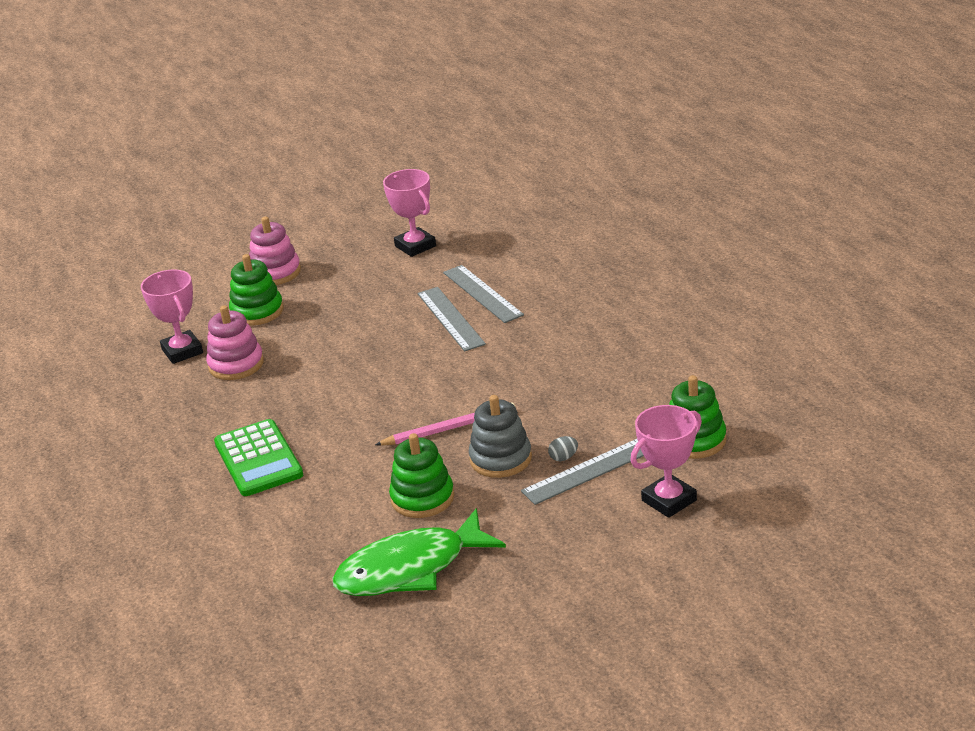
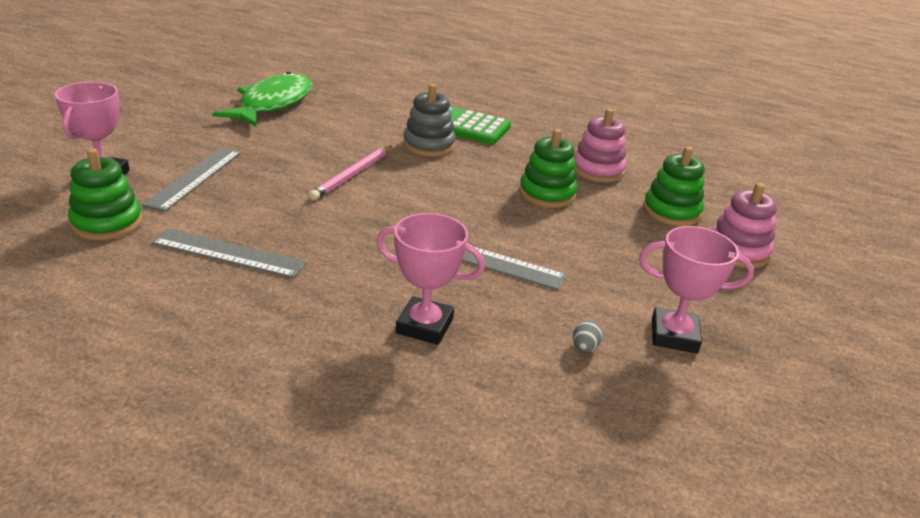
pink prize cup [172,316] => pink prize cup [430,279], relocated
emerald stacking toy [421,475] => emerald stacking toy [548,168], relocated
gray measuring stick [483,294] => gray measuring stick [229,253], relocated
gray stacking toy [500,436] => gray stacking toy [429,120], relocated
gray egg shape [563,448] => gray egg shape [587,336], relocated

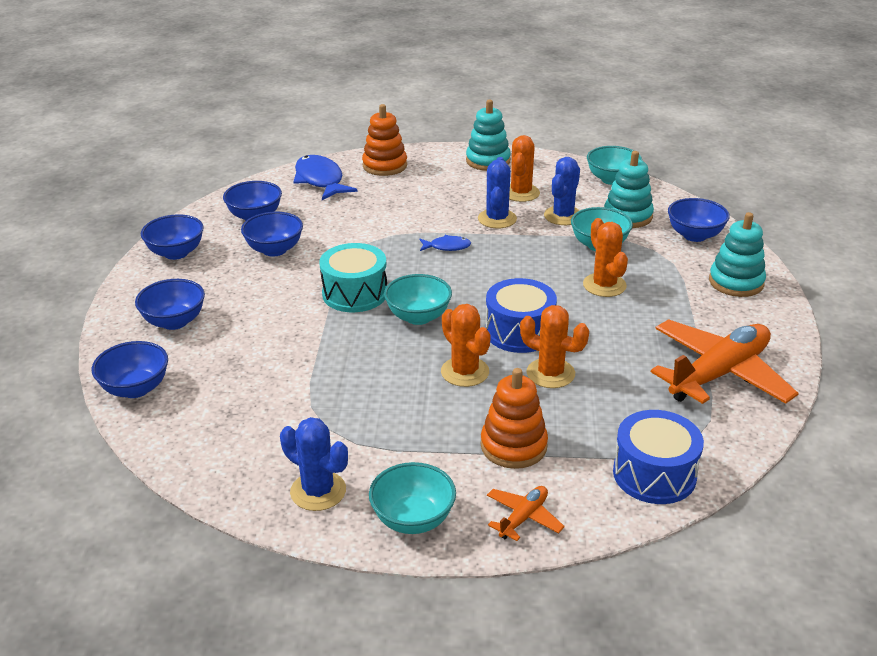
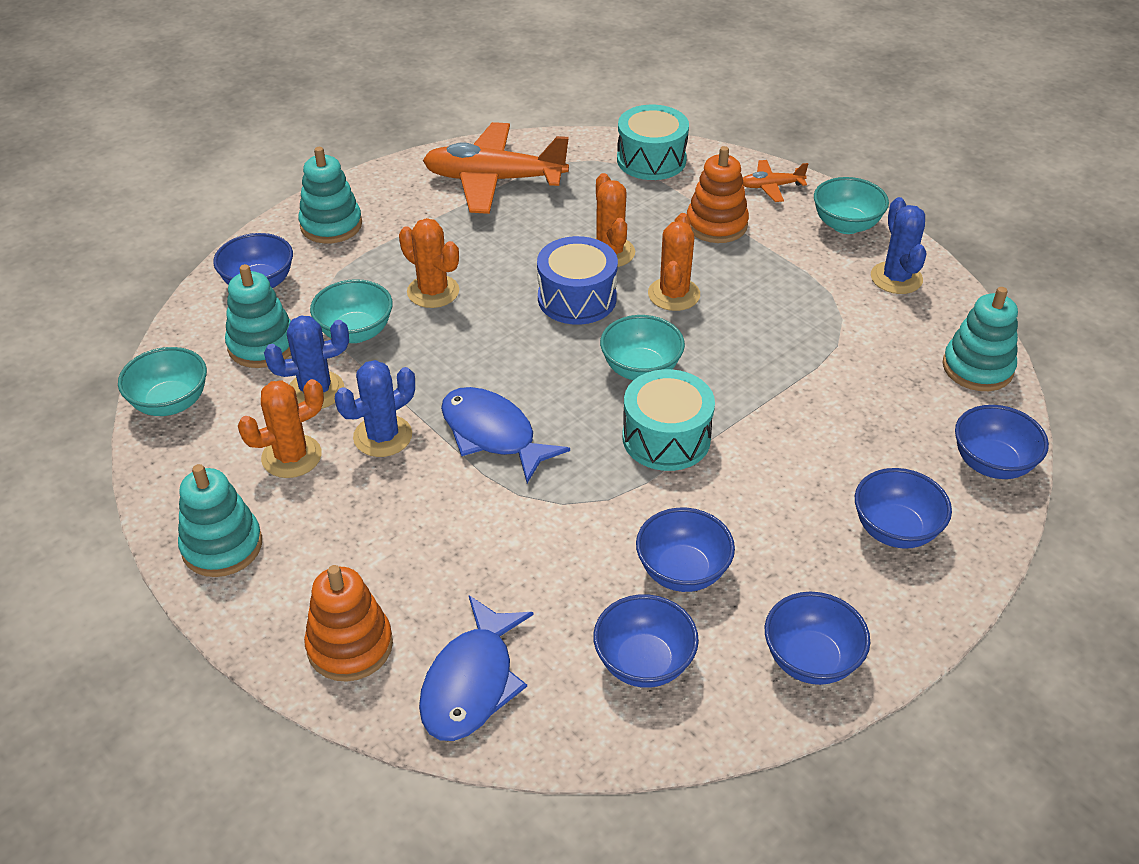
blue fish [445,243] => blue fish [505,435], x1.92
orange cactus [605,257] => orange cactus [429,263], 75 degrees counterclockwise
blue snare drum [658,457] => aqua snare drum [653,142]
nothing => aqua stacking toy [980,339]

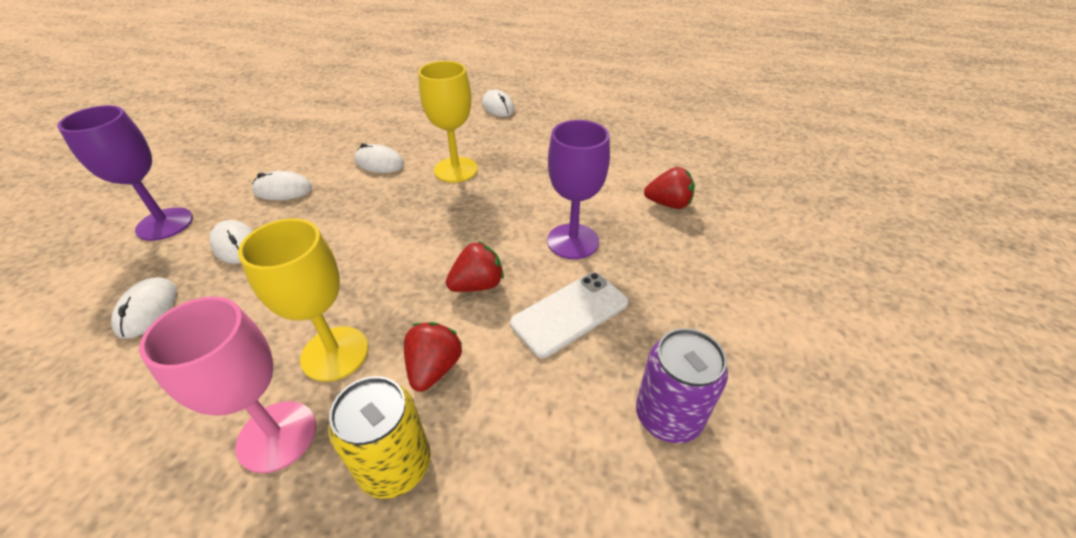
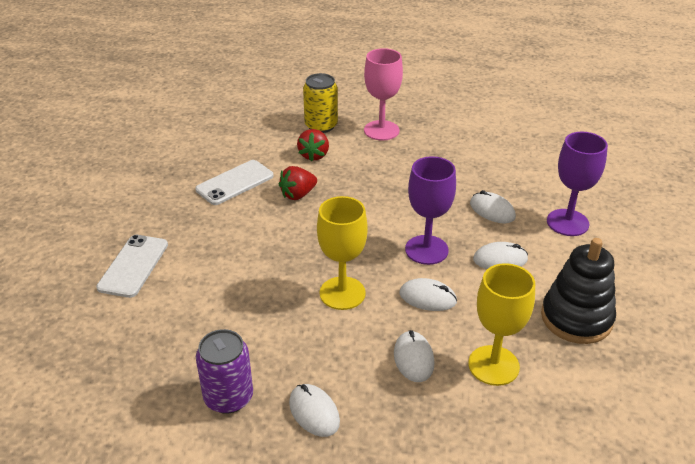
white computer mouse [144,308] => white computer mouse [414,356], relocated
yellow chalice [303,300] => yellow chalice [501,324], relocated
purple chalice [578,189] => purple chalice [430,210], relocated
purple tin [682,385] => purple tin [224,371], relocated
scarlet strawberry [669,188] => white phone [132,266]
nothing => jet-black stacking toy [578,291]

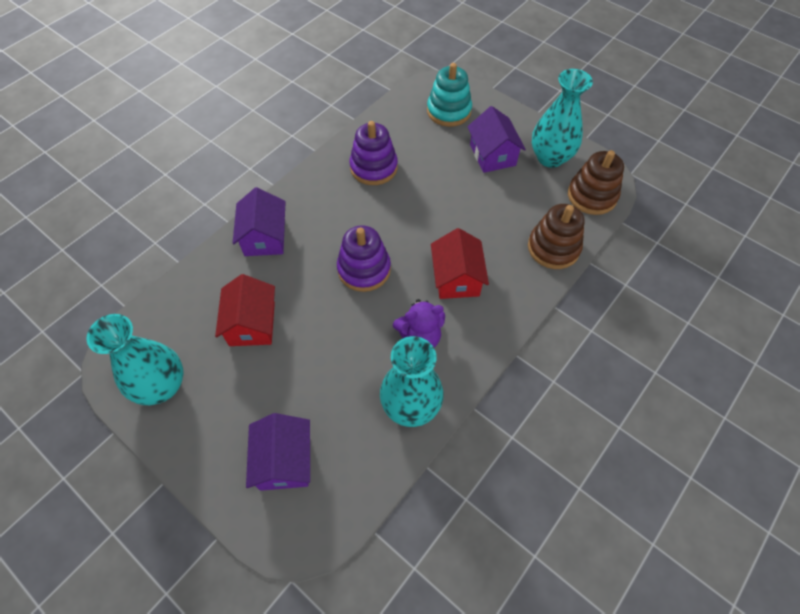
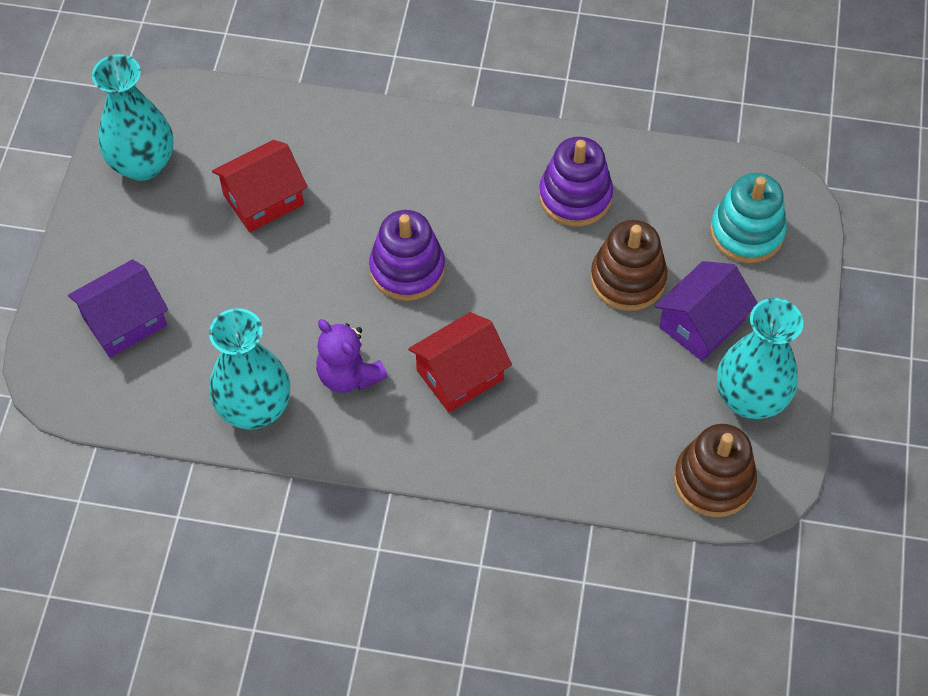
purple house [259,221] => nothing
brown stacking toy [556,236] => brown stacking toy [629,265], relocated

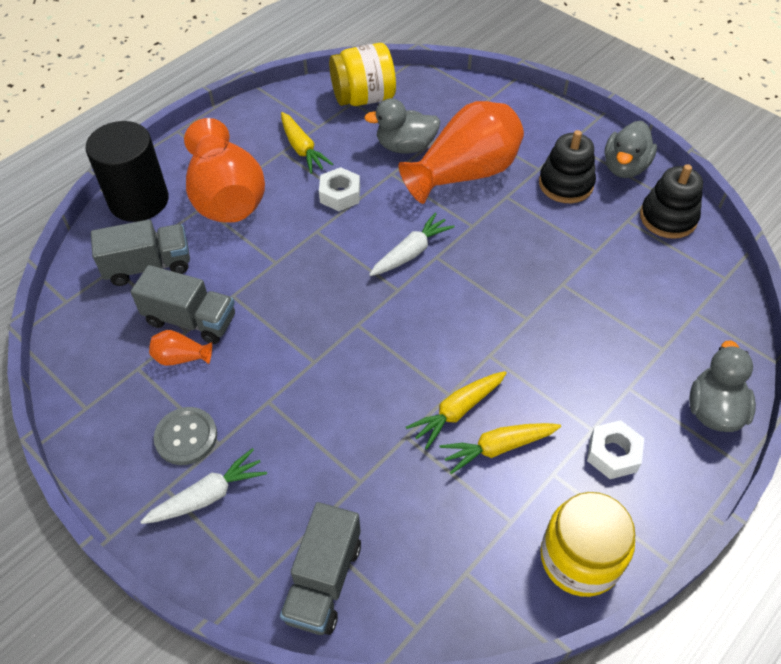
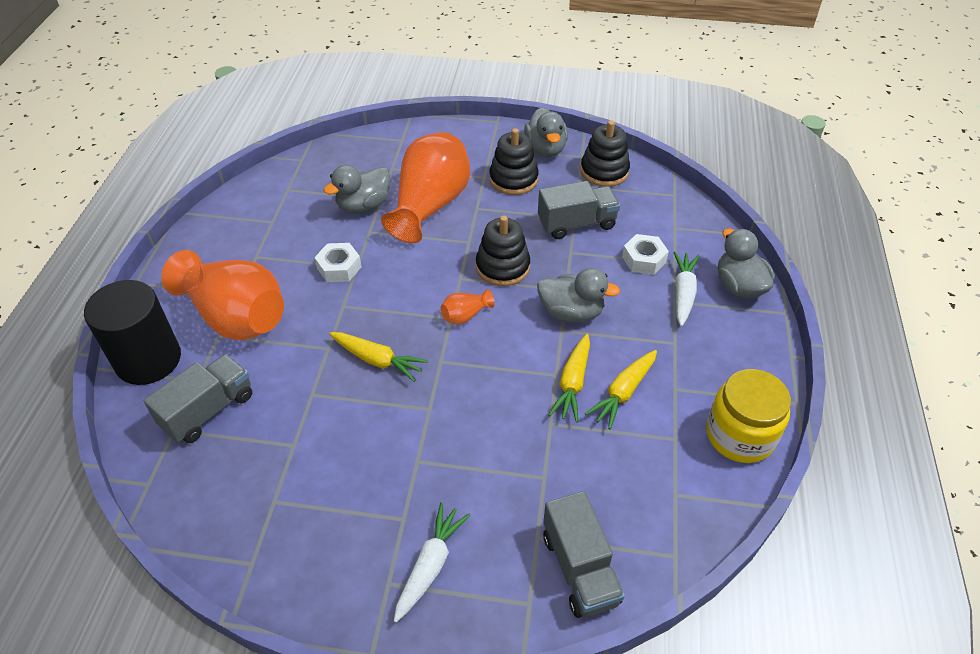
gray lorry [183,304] => gray lorry [579,210], relocated
orange flower vase [180,348] => orange flower vase [468,307], relocated
gray button [185,436] => nothing
yellow carrot [307,143] => yellow carrot [378,357], relocated
yellow preserve jar [362,74] => nothing
white carrot [412,244] => white carrot [686,289], relocated
white nut [615,449] => white nut [645,254], relocated
nothing => jet-black stacking toy [503,250]
nothing => gray rubber duck [578,295]

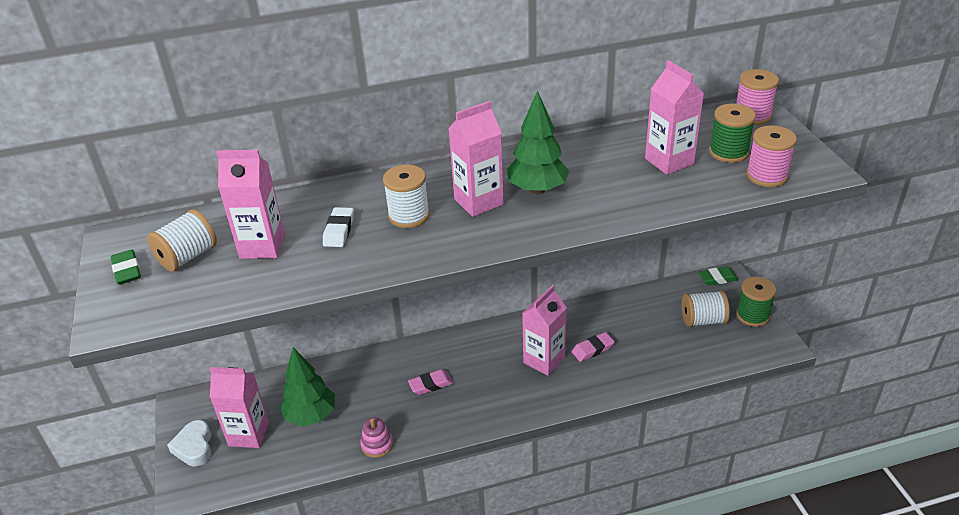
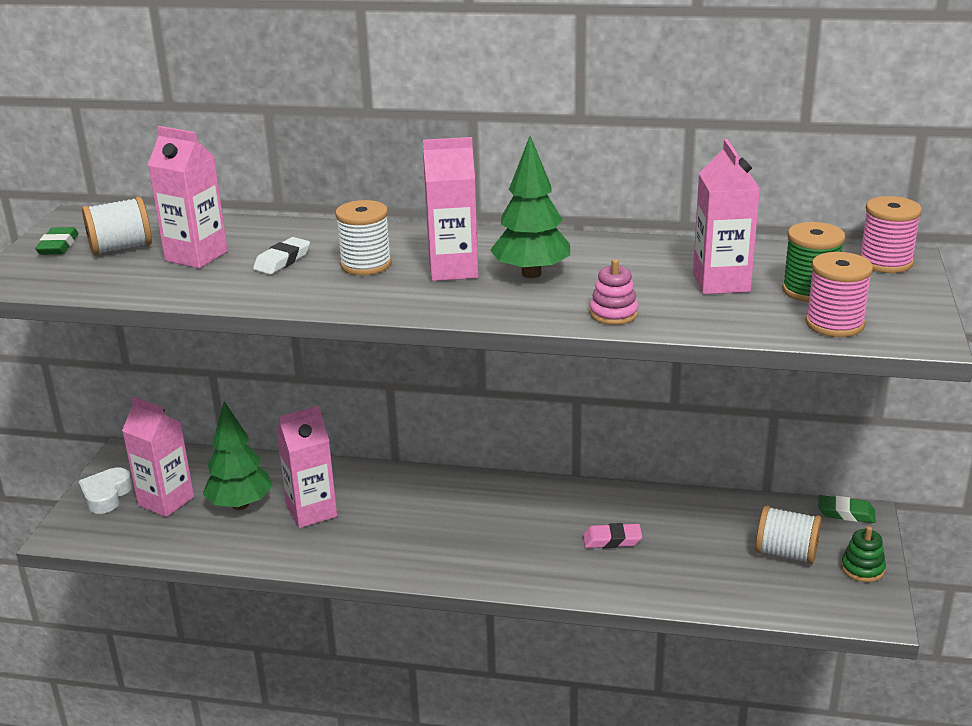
pink stacking toy [376,437] => pink stacking toy [614,292], relocated
pink gum eraser [430,382] => nothing
pink juice carton [544,330] => pink juice carton [306,467], relocated
emerald bobbin [756,302] => emerald stacking toy [863,554]

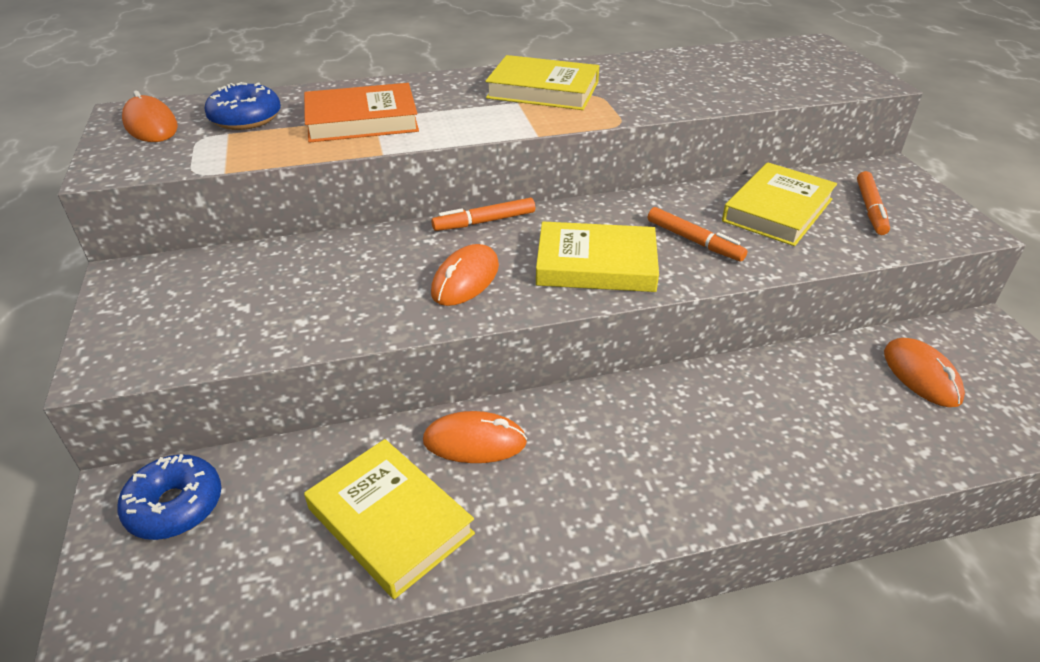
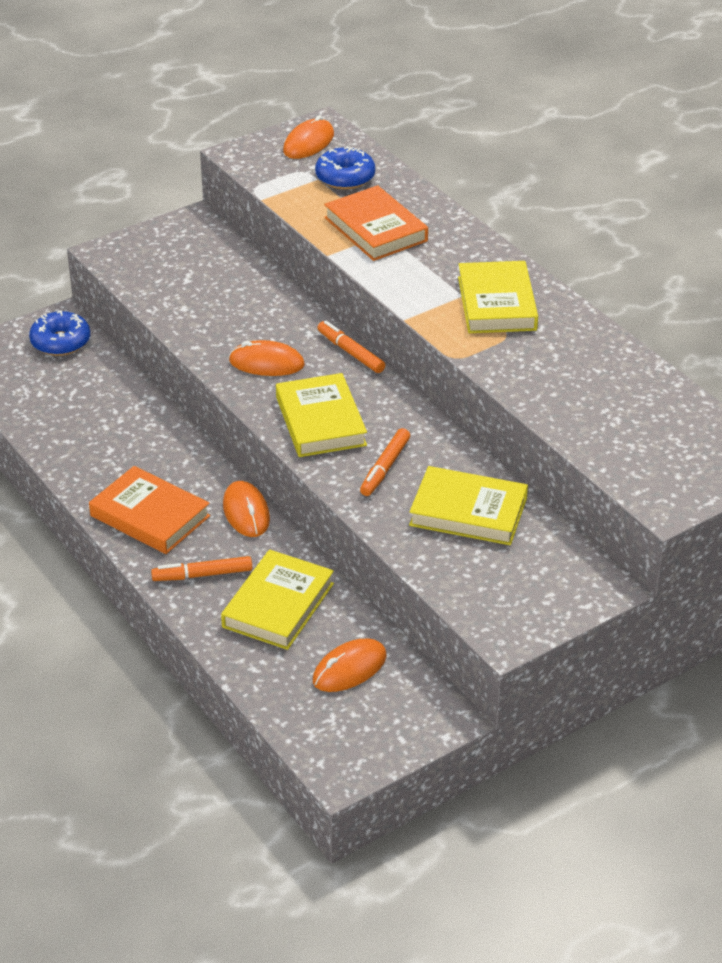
yellow book [389,519] => yellow book [277,600], relocated
orange computer mouse [475,437] => orange computer mouse [246,509], relocated
orange felt pen [873,203] => orange felt pen [201,568], relocated
nothing => orange book [149,510]

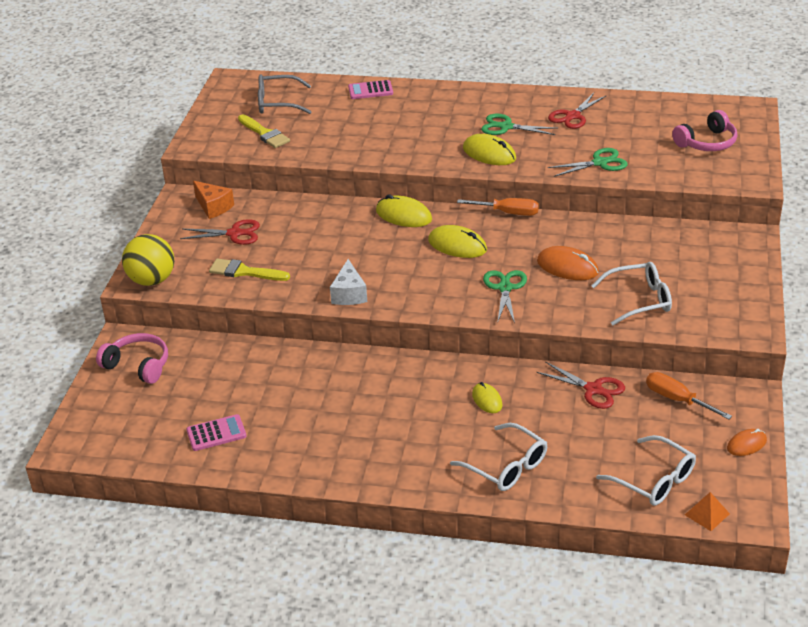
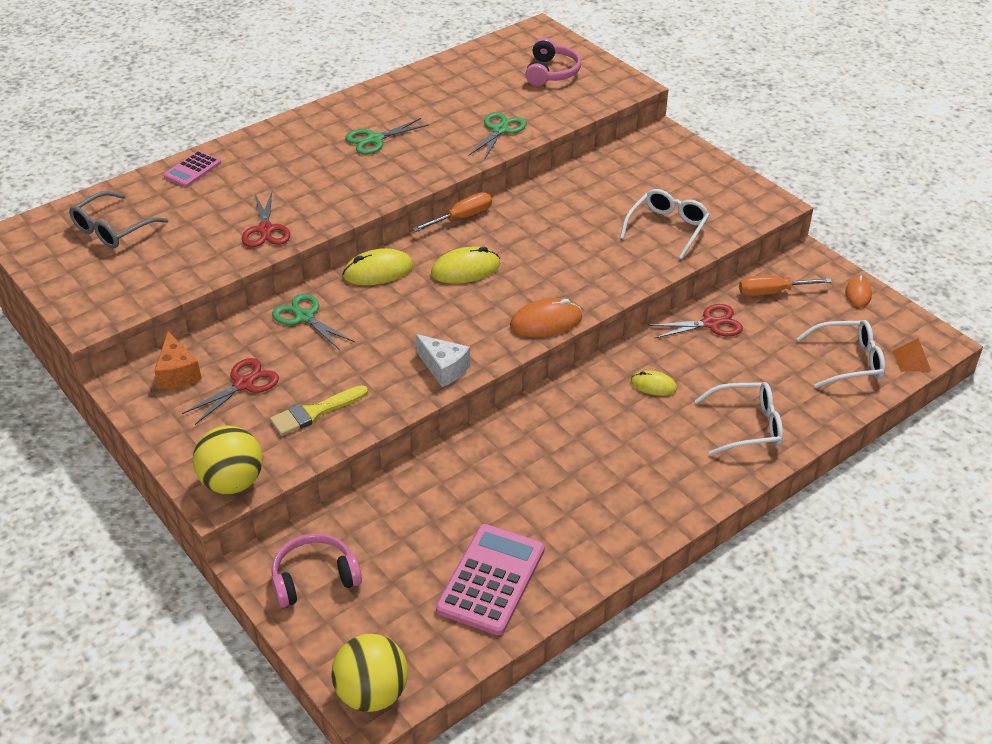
pink calculator [216,432] => pink calculator [490,579], x1.76
orange cheese wedge [213,200] => orange cheese wedge [178,360], 75 degrees clockwise
yellow paintbrush [264,131] => nothing
yellow computer mouse [489,149] => nothing
emerald scissors [505,296] => emerald scissors [313,322], relocated
orange computer mouse [568,263] => orange computer mouse [546,317], relocated
scarlet scissors [577,111] => scarlet scissors [266,219], relocated
nothing => yellow sphere [369,673]

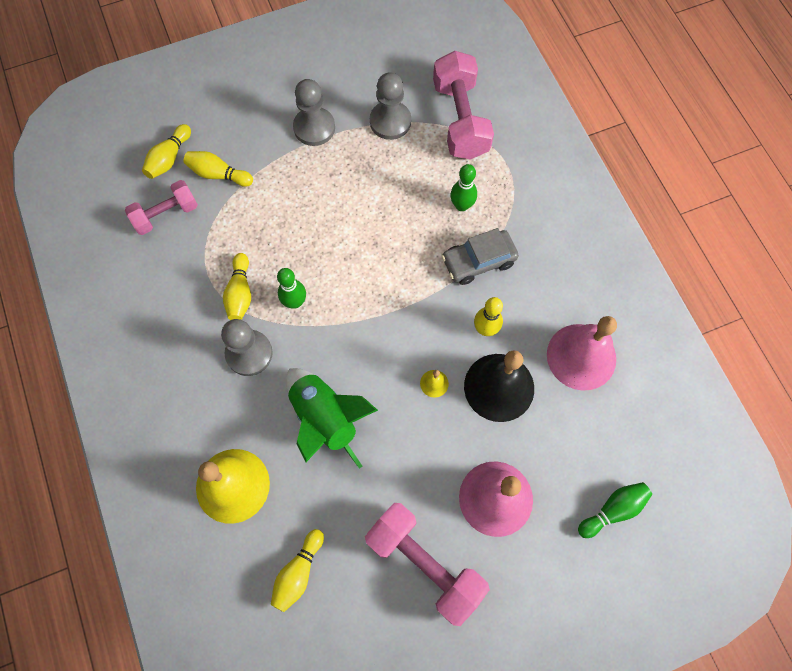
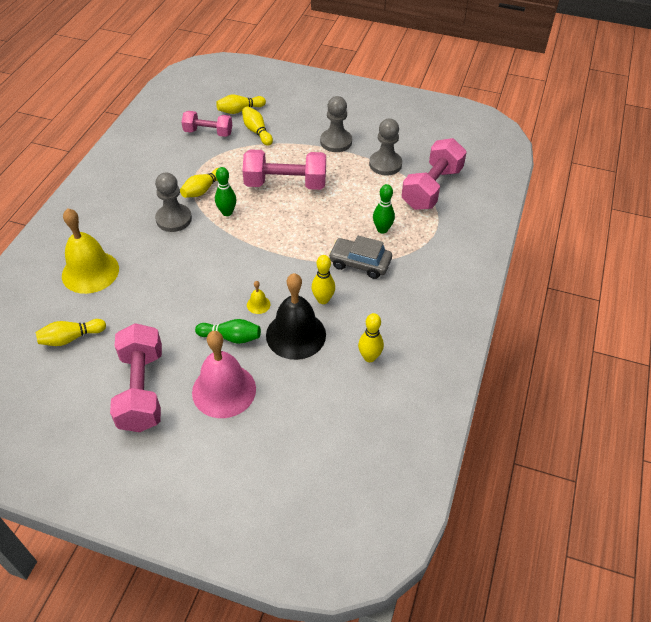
emerald rocket [332,418] => nothing
pink bell [582,353] => yellow tenpin [371,337]
emerald tenpin [615,510] => emerald tenpin [228,331], relocated
nothing => pink free weight [284,169]

